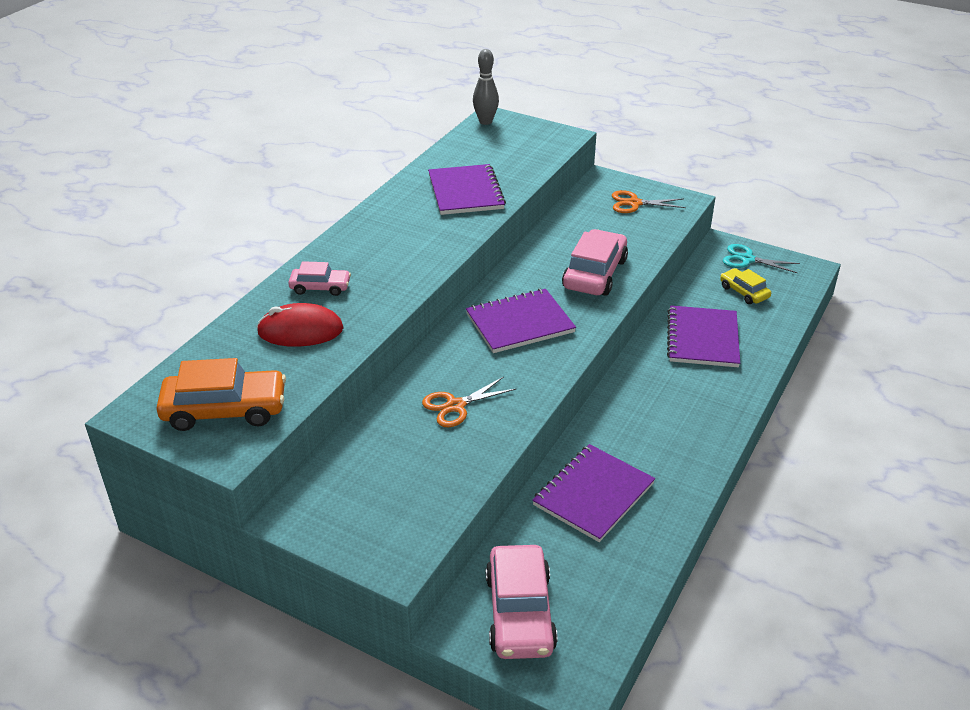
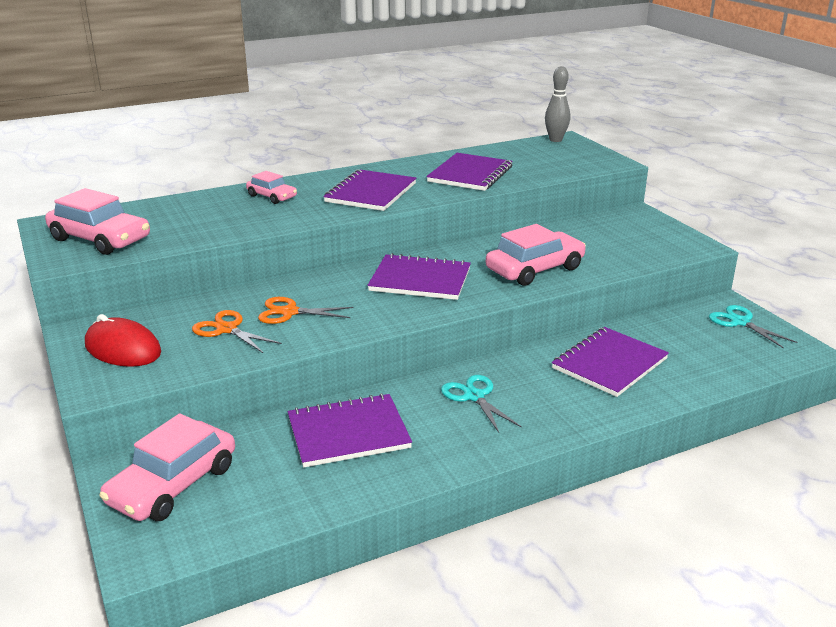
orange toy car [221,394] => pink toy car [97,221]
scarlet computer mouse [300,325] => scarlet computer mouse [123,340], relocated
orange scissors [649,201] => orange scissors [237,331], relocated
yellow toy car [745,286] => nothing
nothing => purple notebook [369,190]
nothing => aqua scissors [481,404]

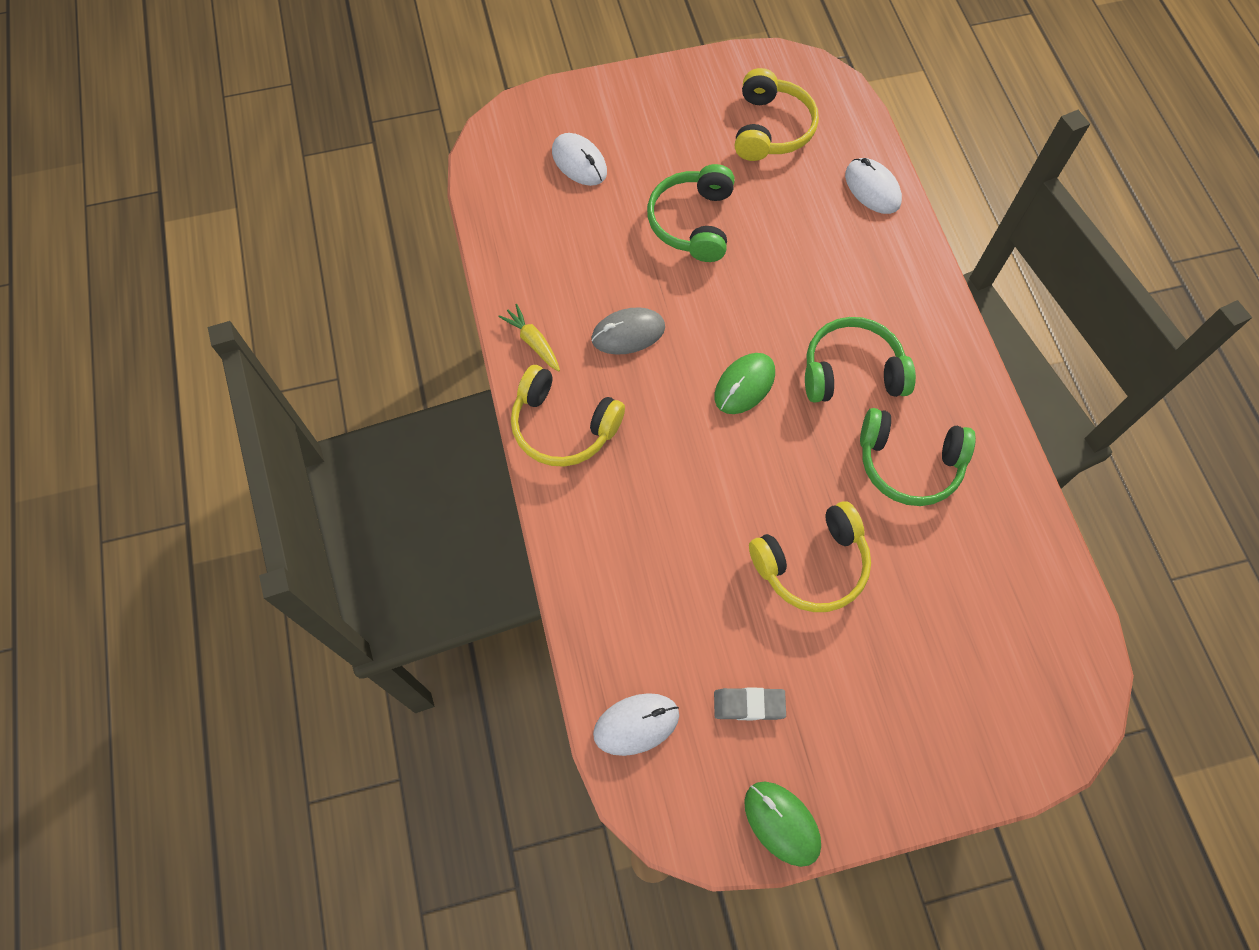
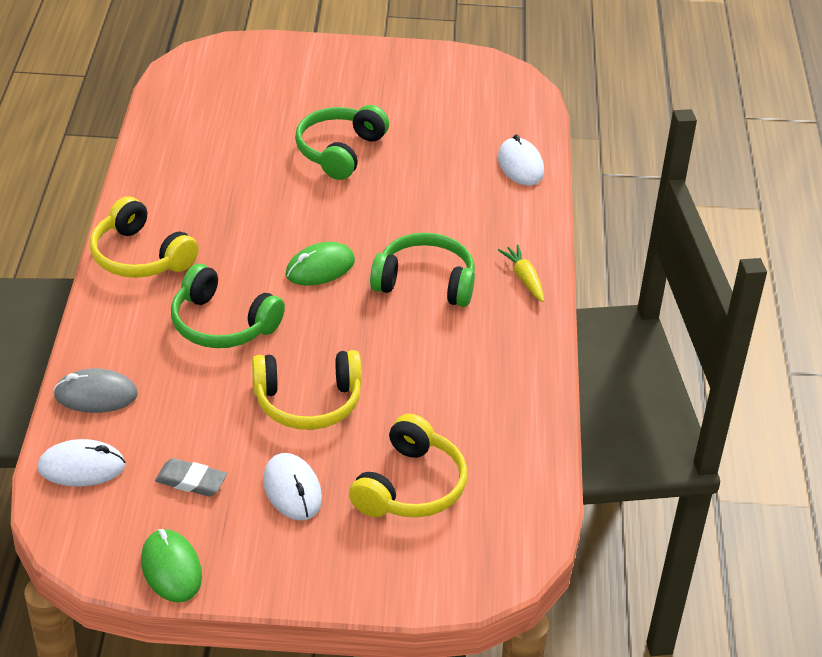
yellow carrot [529,337] => yellow carrot [521,273], relocated
white computer mouse [579,159] => white computer mouse [292,487], relocated
gray computer mouse [628,331] => gray computer mouse [96,390], relocated
yellow headphones [777,114] => yellow headphones [408,466], relocated
emerald headphones [918,457] => emerald headphones [228,306], relocated

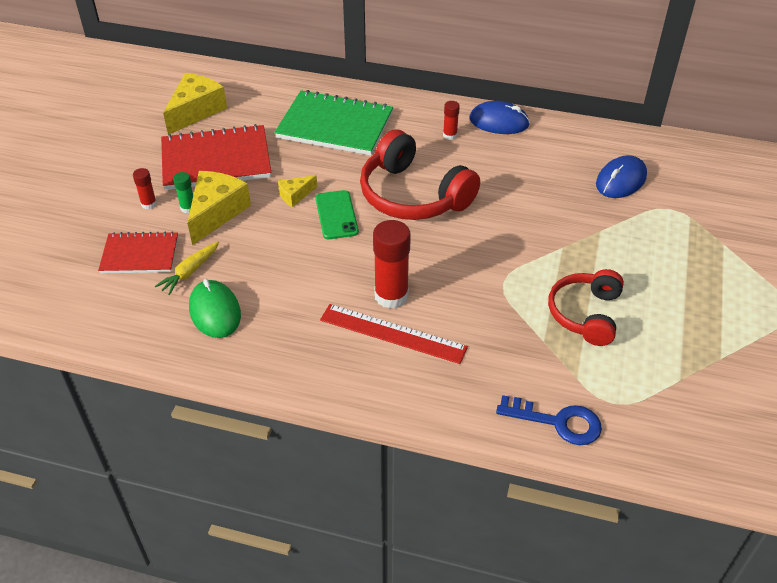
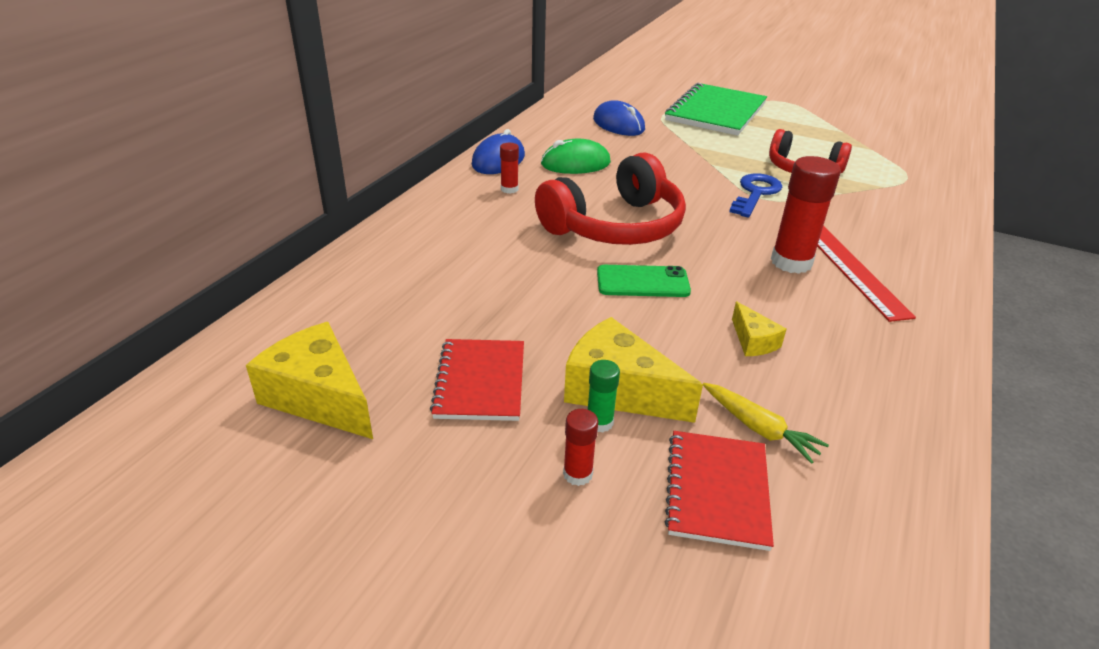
scarlet notebook [216,157] => scarlet notebook [477,380], x0.61
emerald computer mouse [215,308] => emerald computer mouse [576,156], relocated
emerald notebook [333,123] => emerald notebook [716,109], relocated
yellow cheese wedge [297,191] => yellow cheese wedge [759,328], relocated
scarlet measuring stick [394,334] => scarlet measuring stick [866,274], 45 degrees counterclockwise
blue key [549,420] => blue key [755,195], relocated

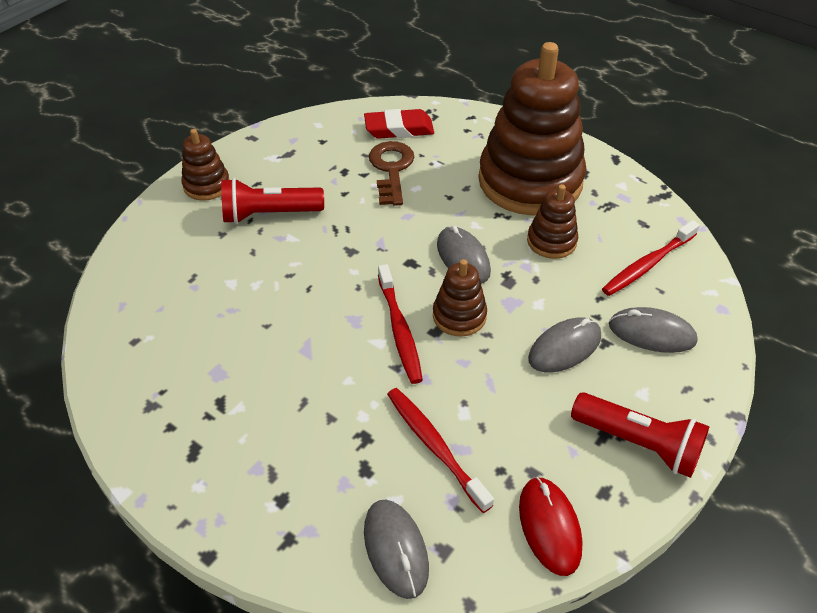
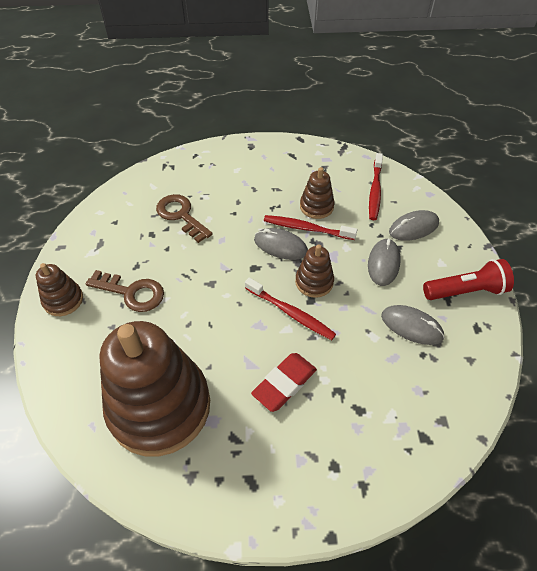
scarlet flashlight [272,201] => brown key [125,291]
scarlet gum eraser [399,124] => scarlet gum eraser [284,382], relocated
gray computer mouse [396,549] => gray computer mouse [413,325], relocated
scarlet toothbrush [440,450] => scarlet toothbrush [310,227], relocated
brown stacking toy [532,129] => brown stacking toy [155,389], relocated
scarlet computer mouse [551,526] => nothing

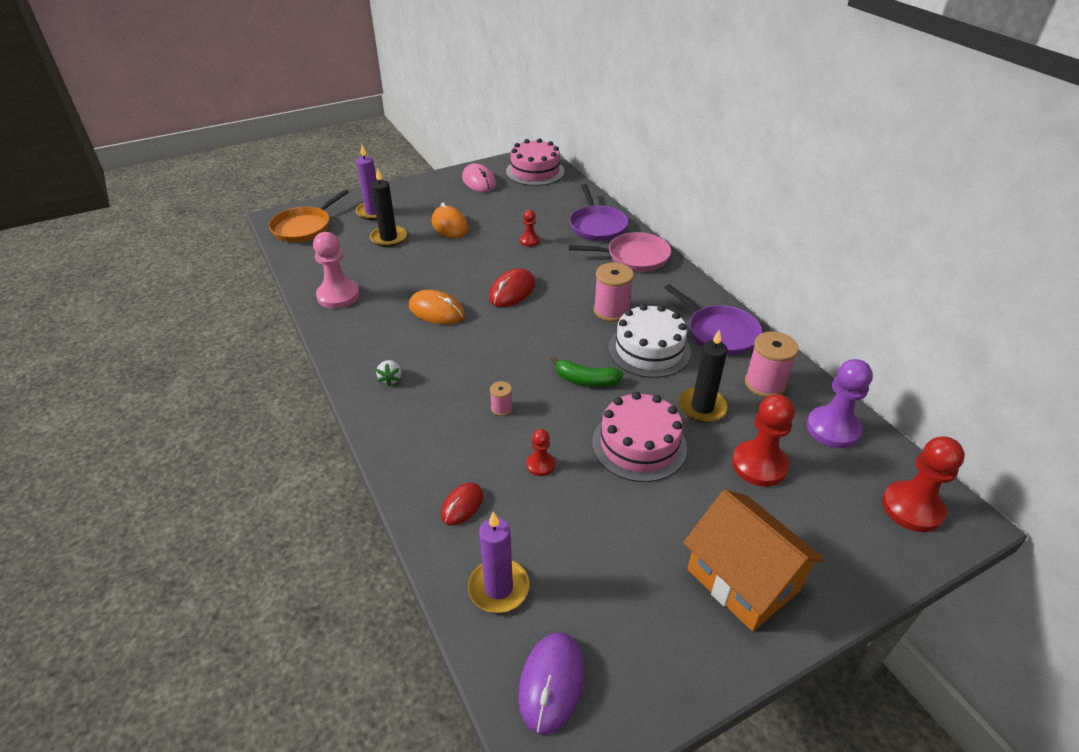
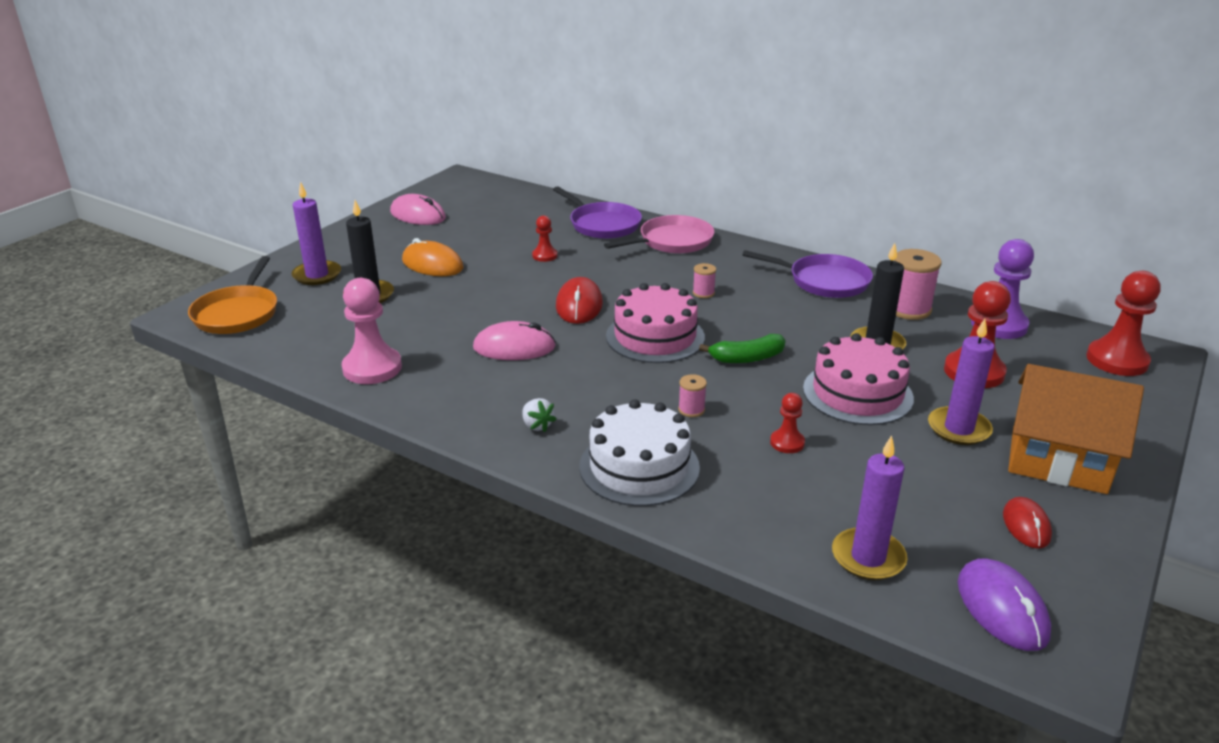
orange computer mouse [437,307] => pink computer mouse [514,340]
scarlet computer mouse [462,504] => scarlet computer mouse [1027,523], relocated
pink layer cake [535,162] => pink layer cake [655,323], relocated
pink bobbin [614,292] => pink bobbin [704,280], x0.51
white layer cake [649,341] => white layer cake [639,452], relocated
nothing => purple pillar candle [961,382]

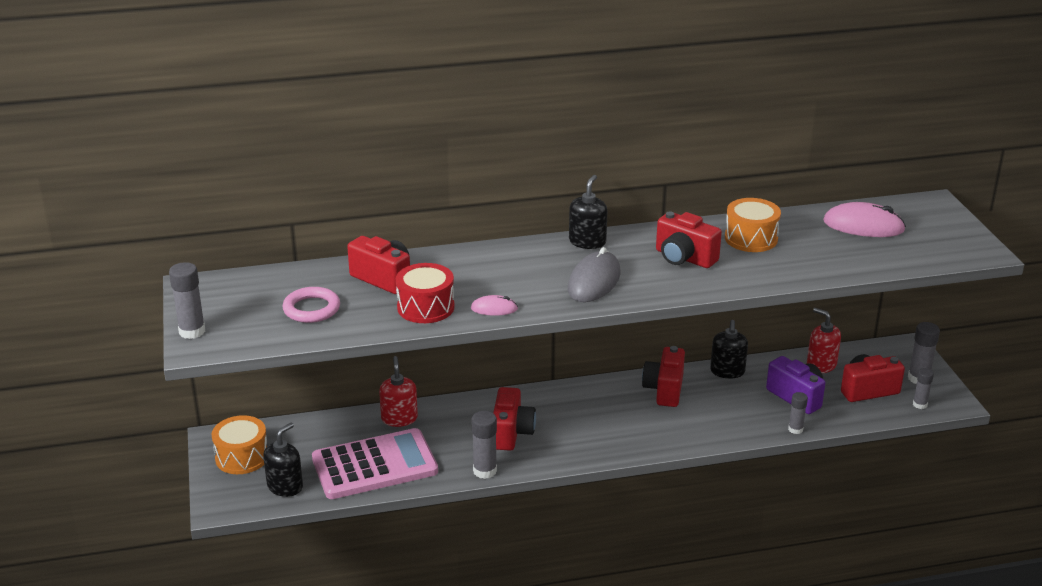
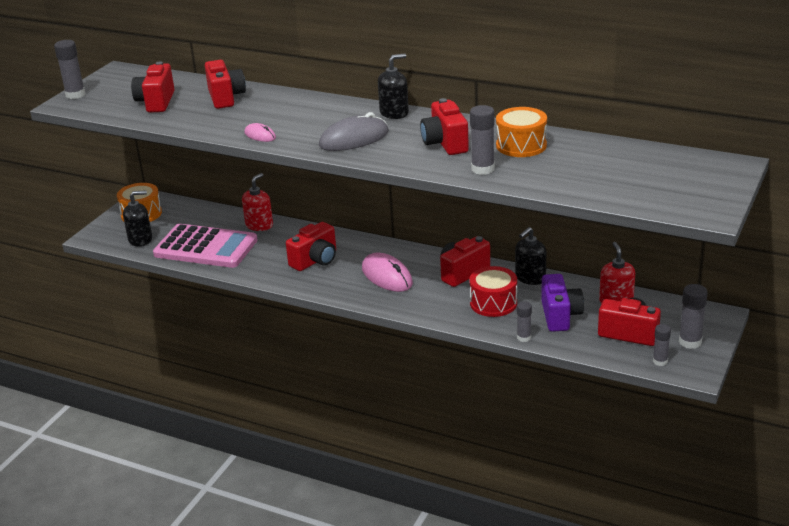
pink hoop [311,305] => scarlet camera [153,87]
scarlet snare drum [425,293] => scarlet snare drum [493,291], relocated
gray glue stick [484,445] => gray glue stick [482,140], relocated
pink computer mouse [864,219] => pink computer mouse [387,272], relocated

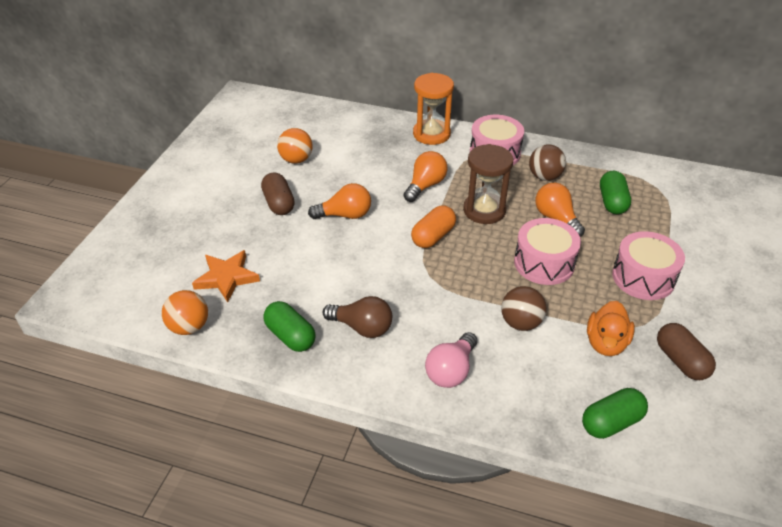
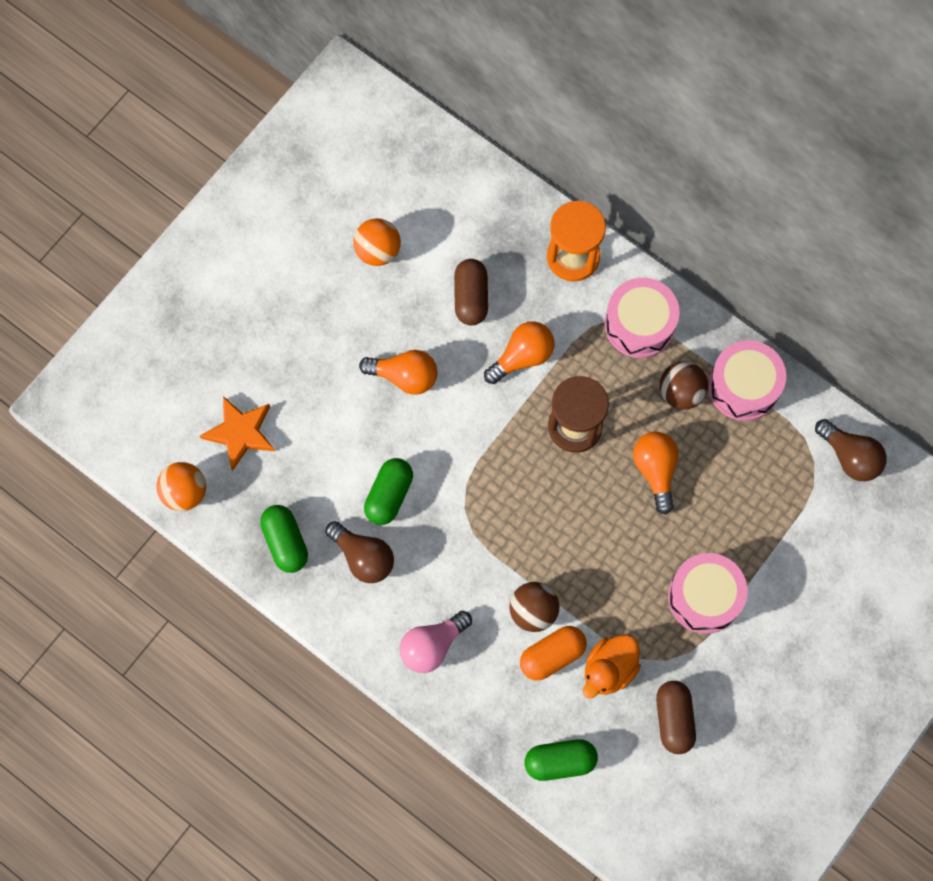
brown pill [278,193] => brown pill [471,292], relocated
orange pill [433,226] => orange pill [553,653], relocated
pink snare drum [547,251] => pink snare drum [747,380], relocated
emerald pill [615,192] => emerald pill [388,491], relocated
nothing => brown lightbulb [851,450]

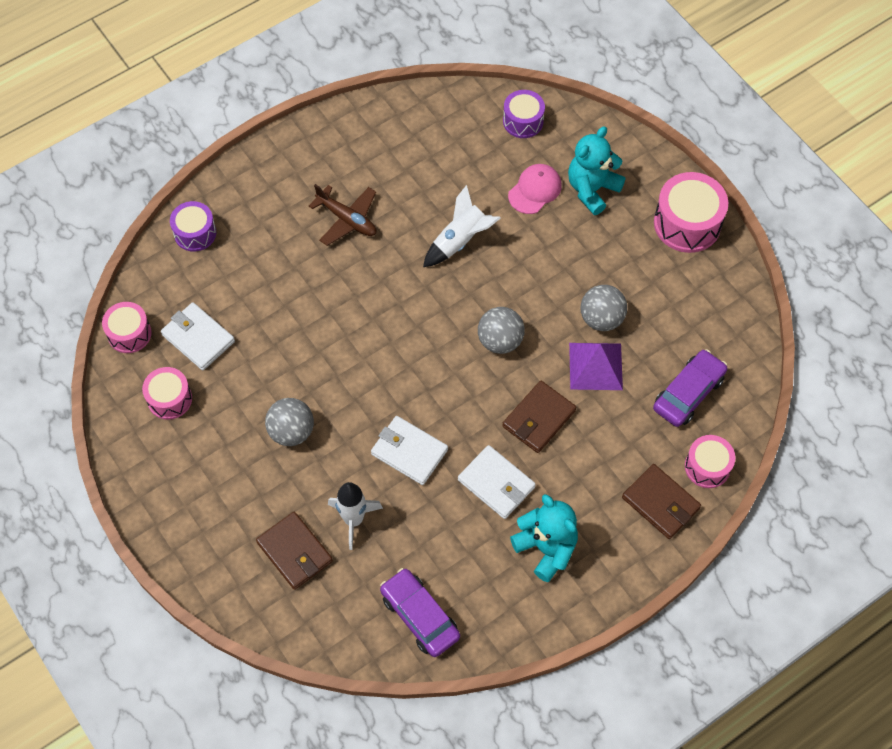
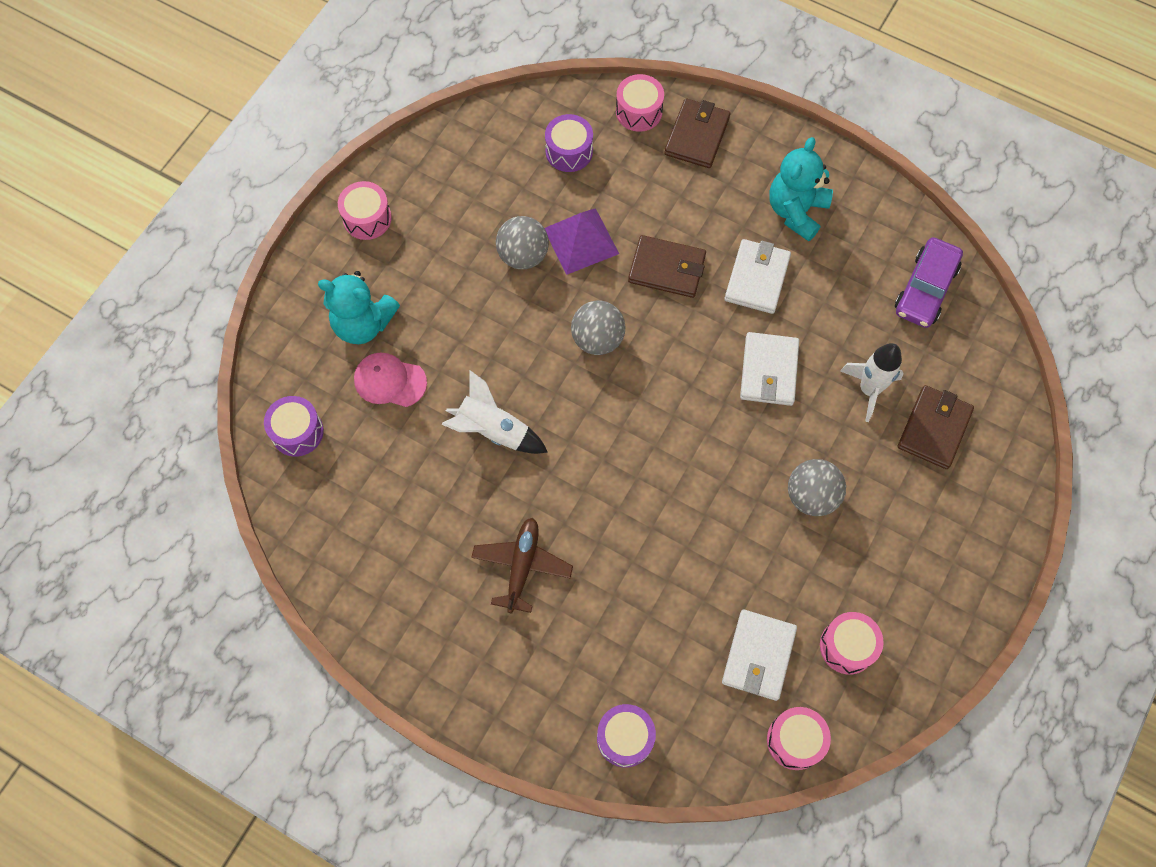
purple toy car [690,388] => purple snare drum [569,143]
pink snare drum [691,212] => pink snare drum [365,210], x0.63

